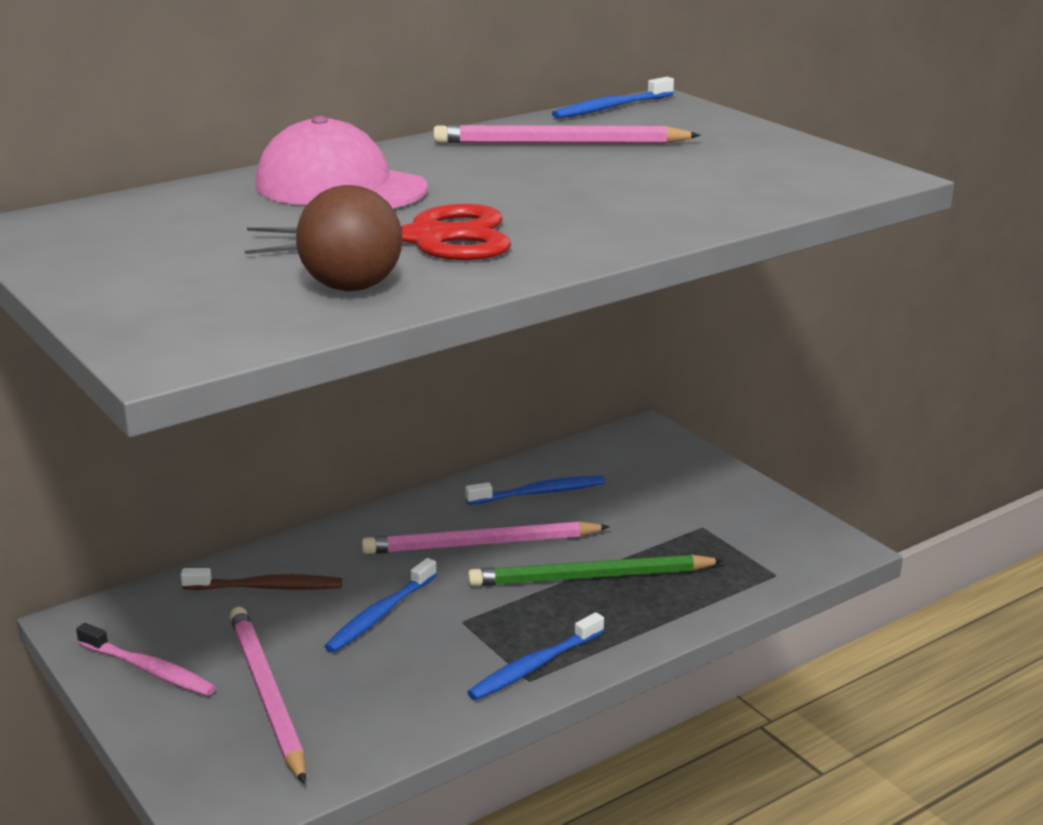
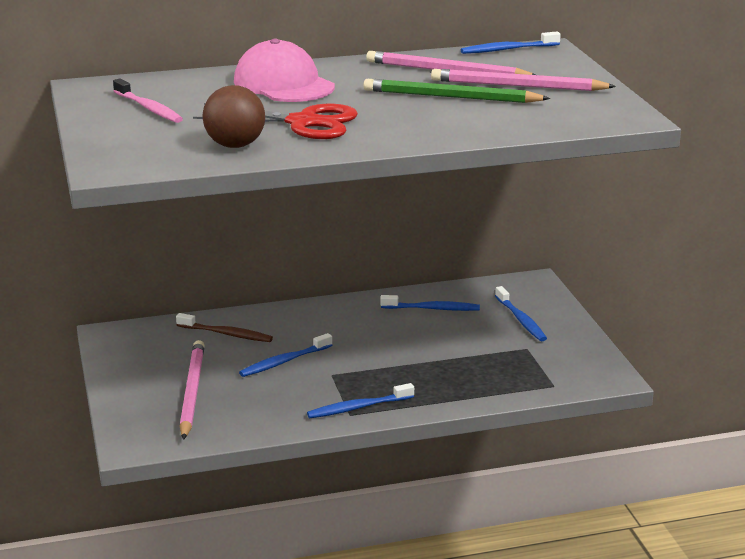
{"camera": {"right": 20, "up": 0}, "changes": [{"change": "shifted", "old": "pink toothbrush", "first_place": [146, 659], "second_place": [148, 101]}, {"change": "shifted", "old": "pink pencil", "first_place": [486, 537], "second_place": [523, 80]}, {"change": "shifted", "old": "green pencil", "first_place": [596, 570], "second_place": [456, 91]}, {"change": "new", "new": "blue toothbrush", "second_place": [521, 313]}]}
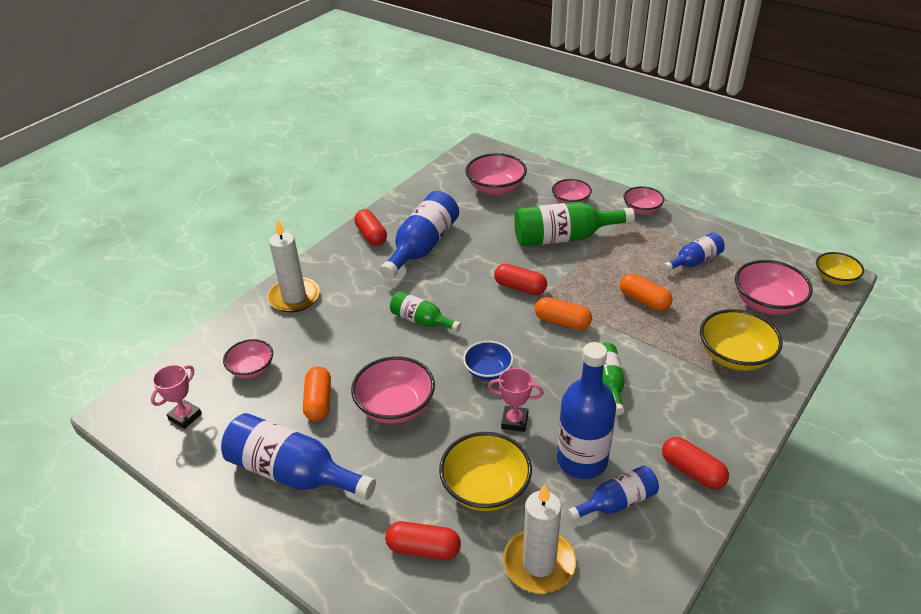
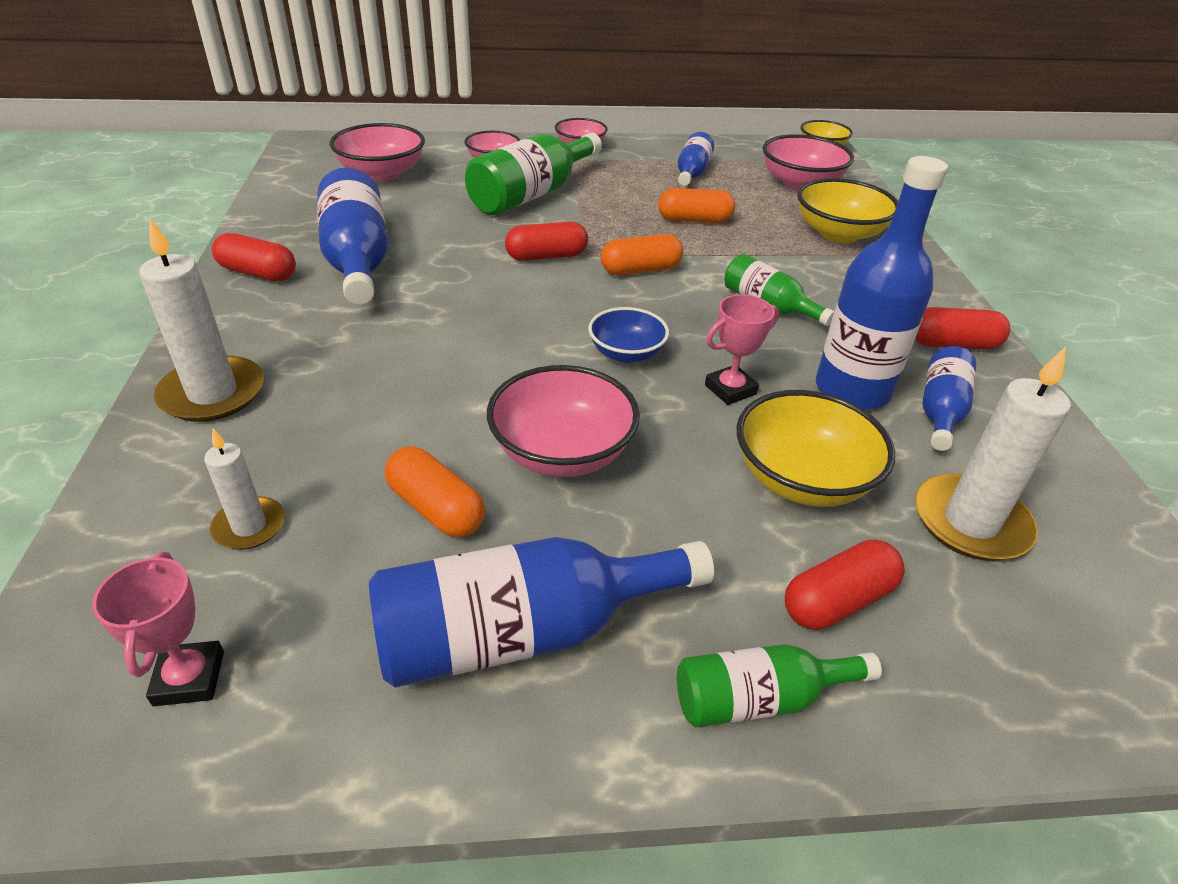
{"camera": {"right": -45, "up": 0}, "changes": [{"change": "swapped", "old": "pink bowl", "new": "white candle", "first_place": [248, 358], "second_place": [244, 489]}, {"change": "shifted", "old": "green bottle", "first_place": [425, 311], "second_place": [779, 686]}]}
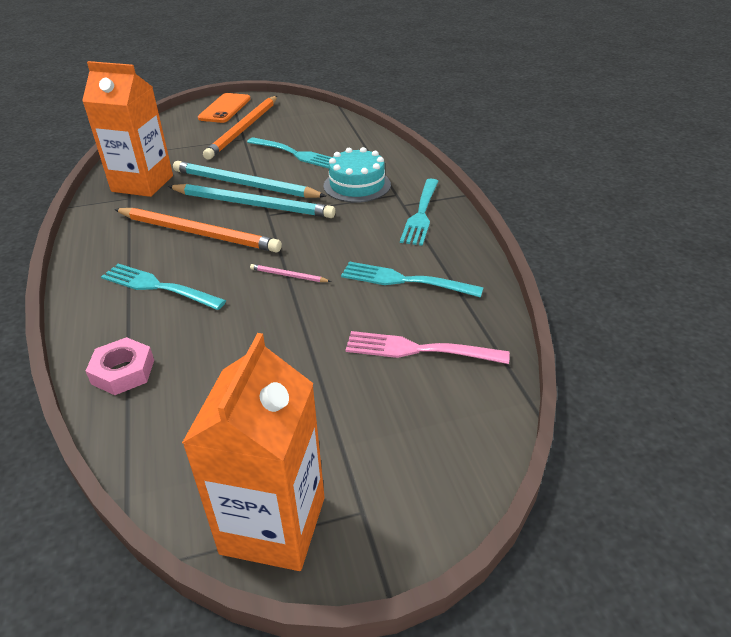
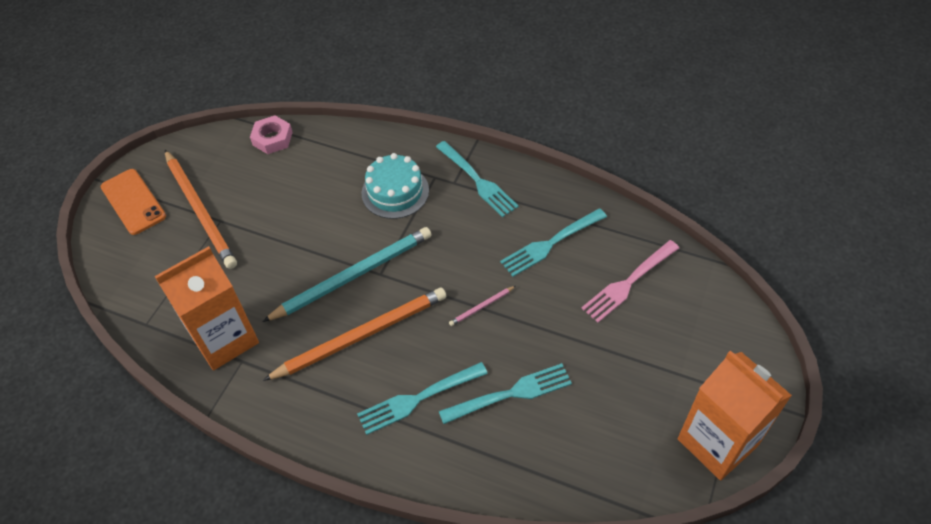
{"camera": {"right": -50, "up": 15}, "changes": [{"change": "shifted", "old": "pink nut", "first_place": [120, 366], "second_place": [271, 134]}, {"change": "gone", "old": "turquoise pencil", "first_place": [250, 179]}, {"change": "shifted", "old": "turquoise fork", "first_place": [289, 153], "second_place": [505, 393]}]}
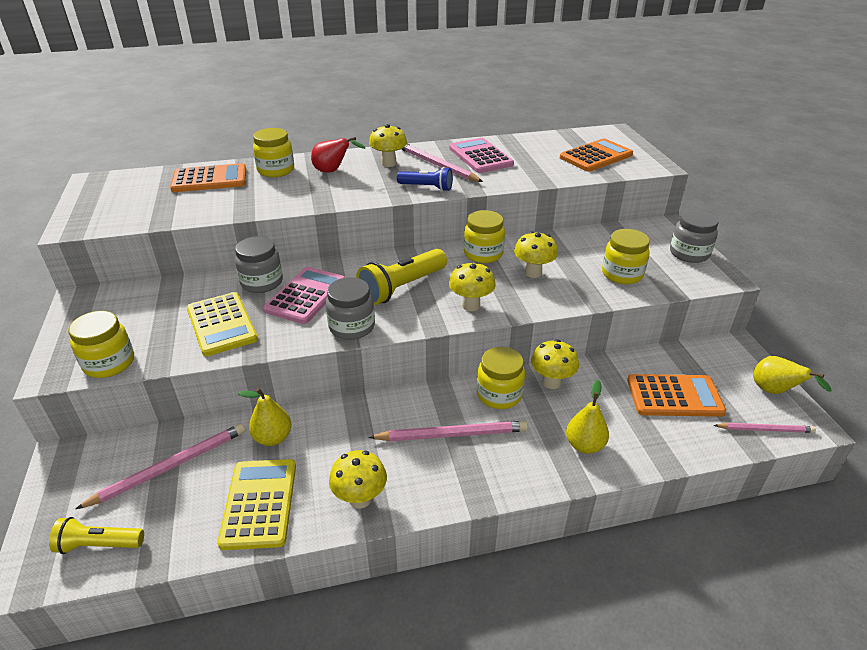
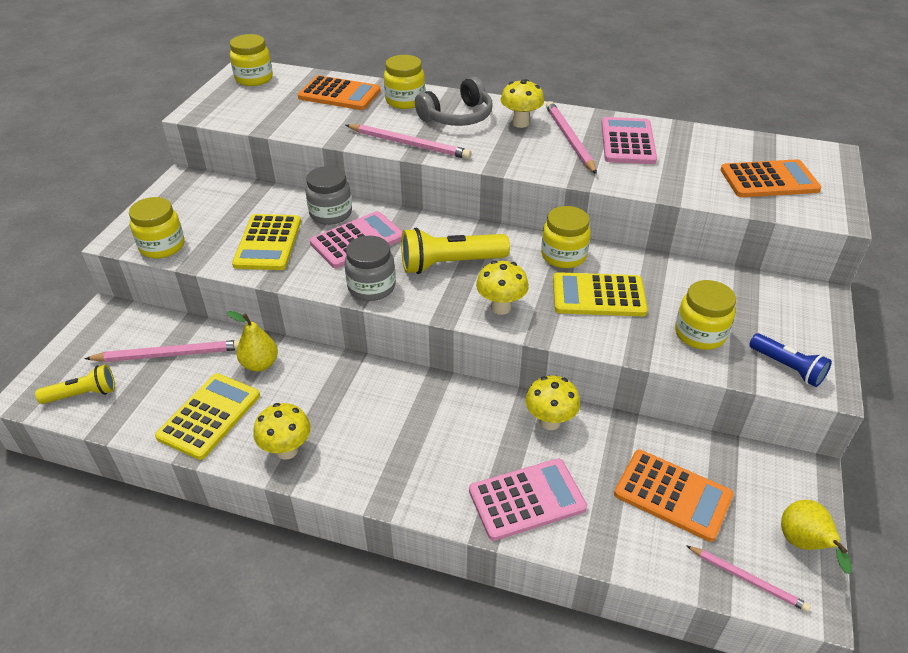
{"camera": {"right": 30, "up": 5}, "changes": [{"change": "rotated", "old": "yellow flashlight", "first_place": [96, 535], "second_place": [75, 384], "degrees": 135}, {"change": "swapped", "old": "red pear", "new": "grey headphones", "first_place": [338, 155], "second_place": [454, 101]}, {"change": "shifted", "old": "pink pencil", "first_place": [448, 431], "second_place": [408, 141]}, {"change": "shifted", "old": "blue flashlight", "first_place": [425, 179], "second_place": [790, 360]}, {"change": "shifted", "old": "yellow jar", "first_place": [501, 378], "second_place": [251, 60]}, {"change": "swapped", "old": "yellow mushroom", "new": "yellow calculator", "first_place": [536, 254], "second_place": [600, 294]}, {"change": "swapped", "old": "yellow pear", "new": "pink calculator", "first_place": [587, 416], "second_place": [528, 499]}, {"change": "gone", "old": "grey jar", "first_place": [694, 236]}]}
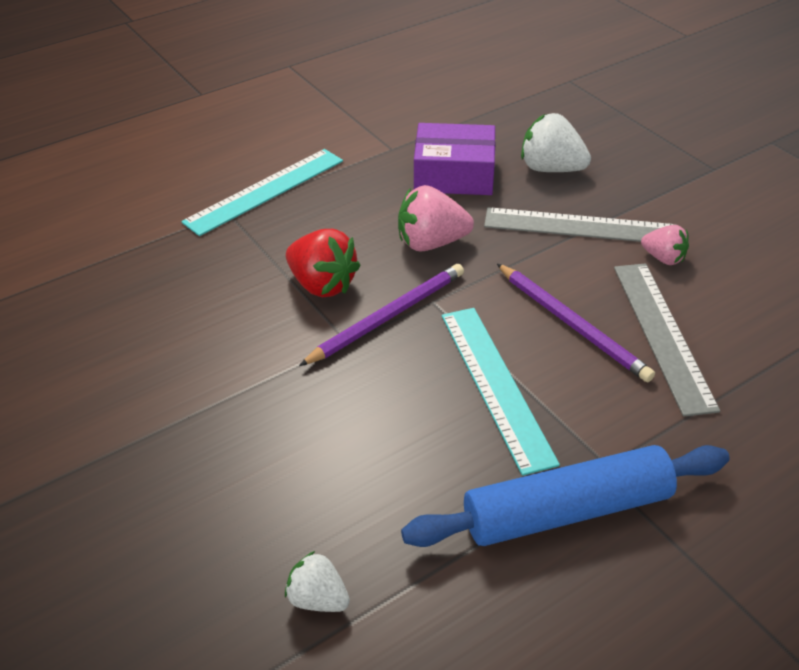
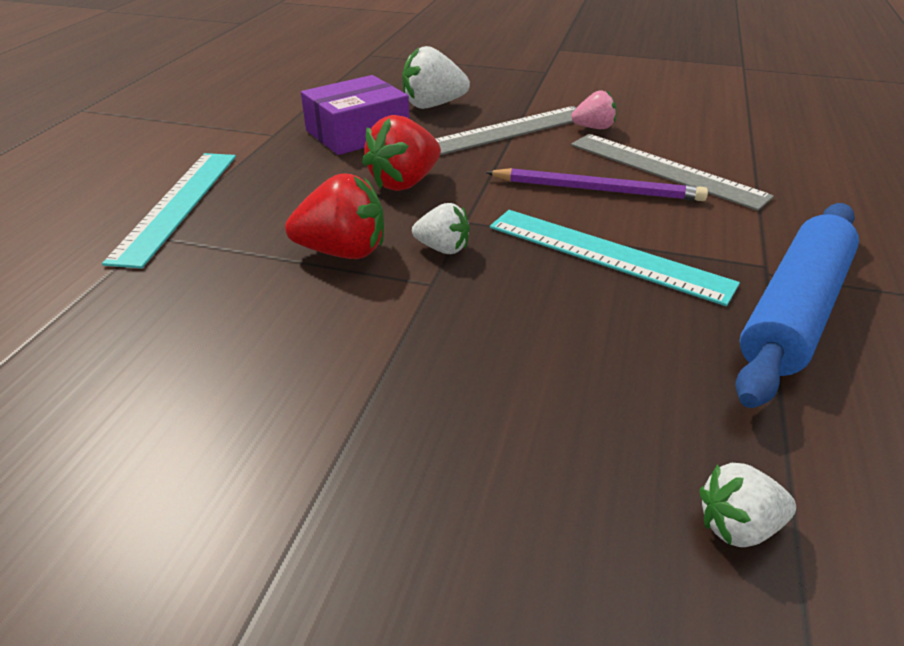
{"camera": {"right": -40, "up": -5}, "changes": [{"change": "swapped", "old": "purple pencil", "new": "white strawberry", "first_place": [381, 315], "second_place": [441, 228]}, {"change": "repainted", "old": "pink strawberry", "new": "red strawberry", "first_place": [436, 218], "second_place": [401, 153]}]}
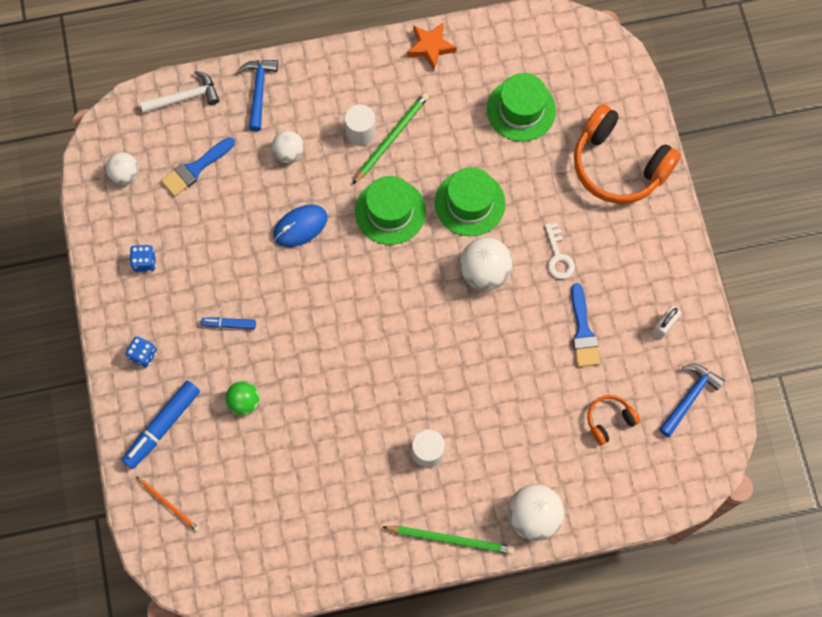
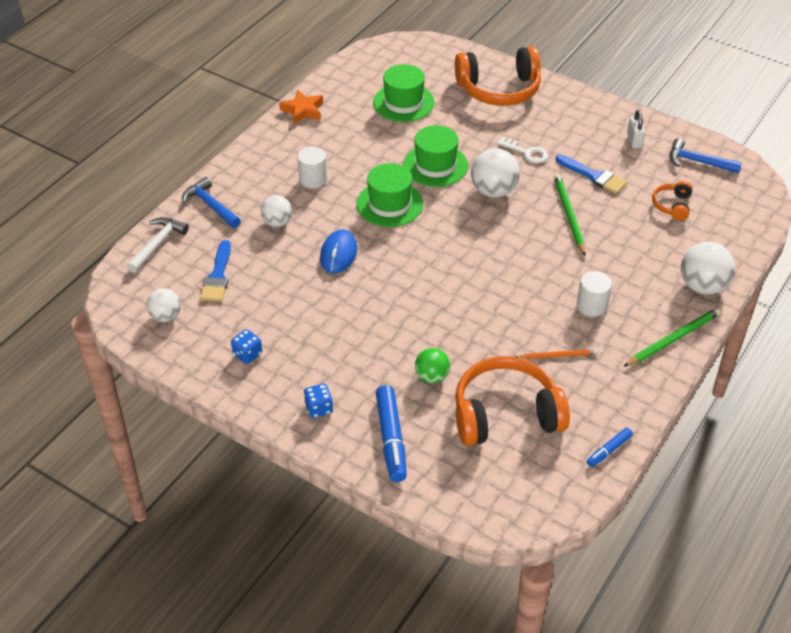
{"camera": {"right": -45, "up": -25}, "changes": [{"change": "shifted", "old": "orange pencil", "first_place": [168, 504], "second_place": [557, 354]}, {"change": "shifted", "old": "blue marker", "first_place": [228, 323], "second_place": [610, 447]}, {"change": "shifted", "old": "green pencil", "first_place": [391, 138], "second_place": [570, 215]}, {"change": "rotated", "old": "blue hammer", "first_place": [692, 400], "second_place": [705, 155], "degrees": -60}, {"change": "new", "new": "orange headphones", "second_place": [512, 401]}]}
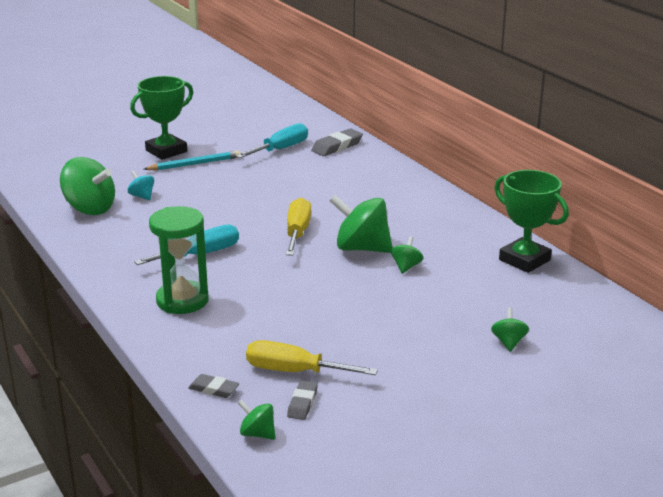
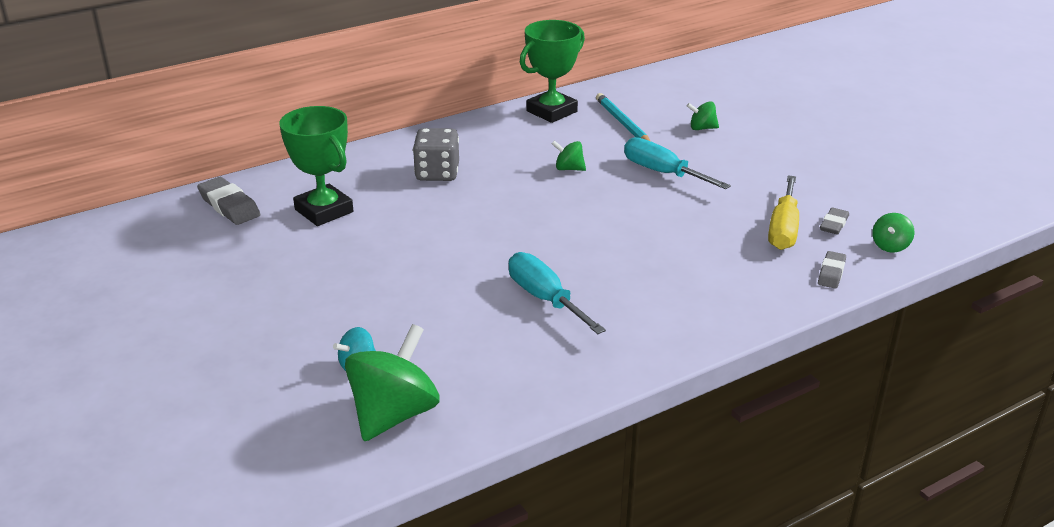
{"camera": {"right": -90, "up": 5}, "changes": [{"change": "shifted", "old": "green trophy", "first_place": [161, 118], "second_place": [316, 166]}, {"change": "shifted", "old": "turquoise pencil", "first_place": [192, 160], "second_place": [623, 117]}, {"change": "gone", "old": "green hourglass", "first_place": [179, 260]}, {"change": "shifted", "old": "turquoise screwdriver", "first_place": [272, 140], "second_place": [677, 163]}, {"change": "gone", "old": "yellow screwdriver", "first_place": [298, 227]}, {"change": "rotated", "old": "grey eraser", "first_place": [302, 400], "second_place": [834, 220], "degrees": -75}, {"change": "gone", "old": "green spinning top", "first_place": [361, 224]}, {"change": "new", "new": "grey dice", "second_place": [436, 154]}]}
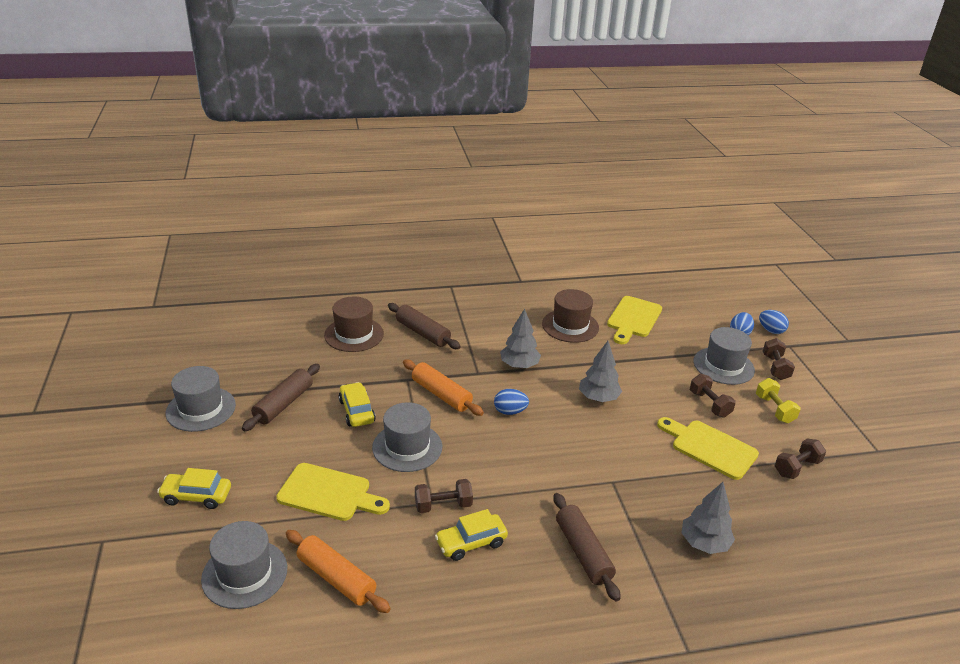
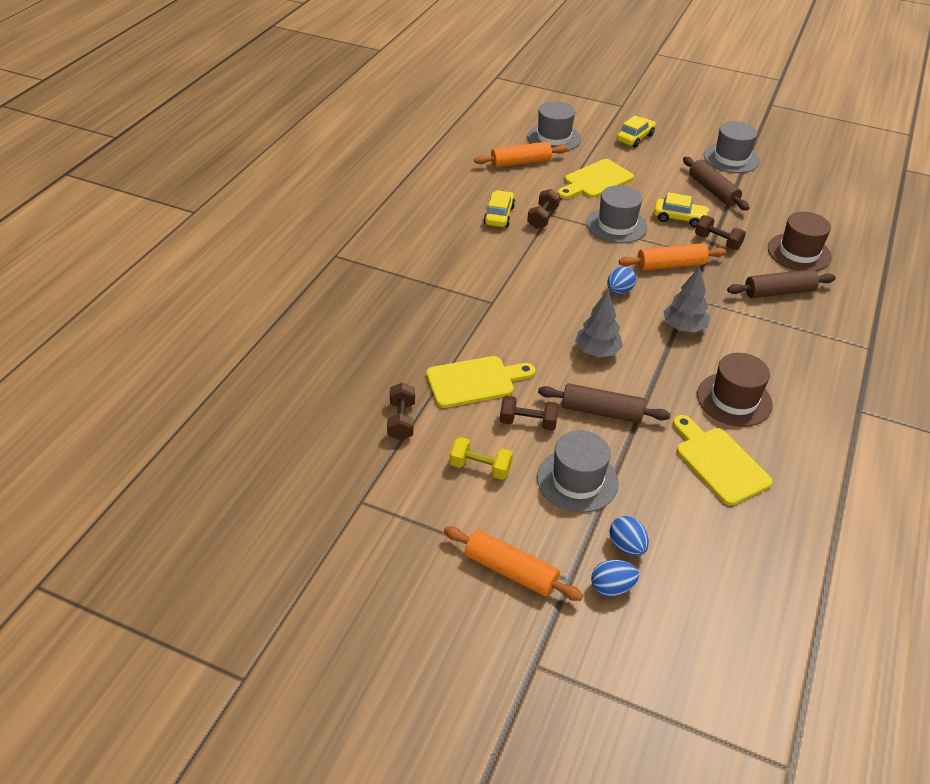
{"camera": {"right": 125, "up": 10}, "changes": [{"change": "shifted", "old": "brown rolling pin", "first_place": [586, 547], "second_place": [604, 403]}, {"change": "gone", "old": "grey tree", "first_place": [708, 518]}, {"change": "shifted", "old": "brown dumbbell", "first_place": [779, 359], "second_place": [720, 232]}, {"change": "new", "new": "orange rolling pin", "second_place": [513, 563]}]}
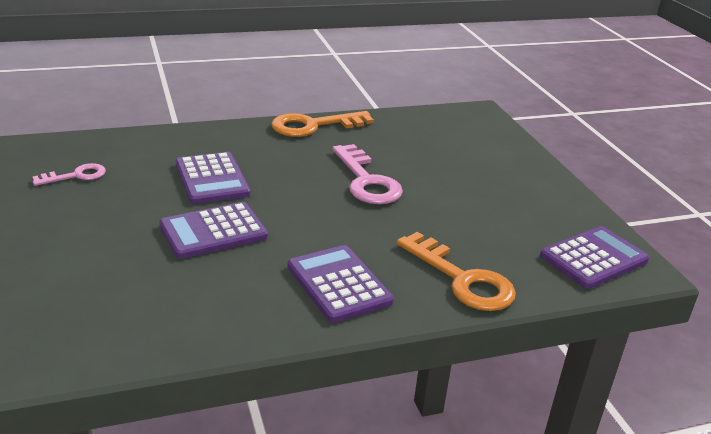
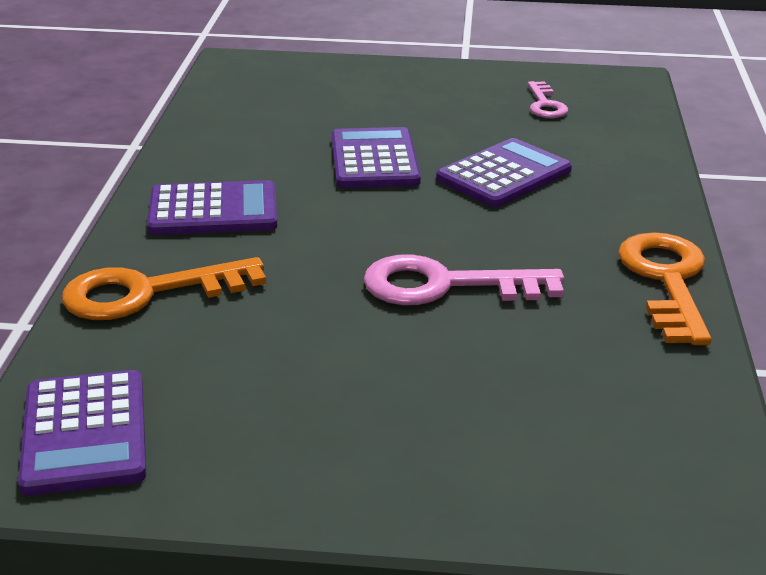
{"camera": {"right": 115, "up": 0}, "changes": [{"change": "rotated", "old": "purple calculator", "first_place": [213, 178], "second_place": [504, 172], "degrees": 135}]}
